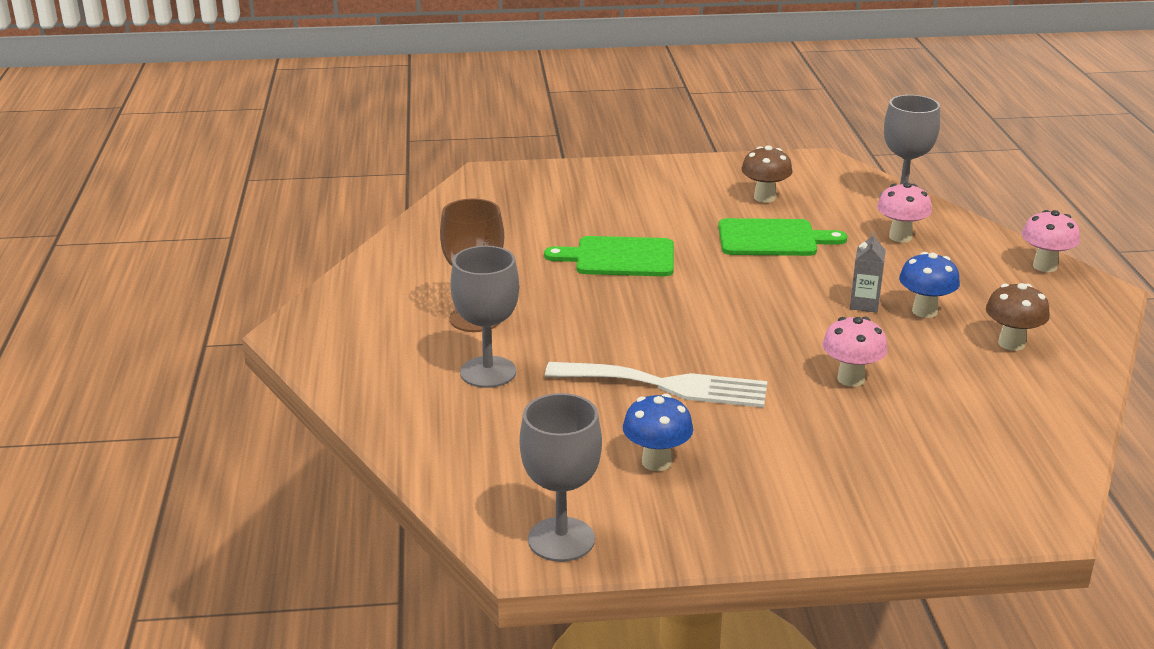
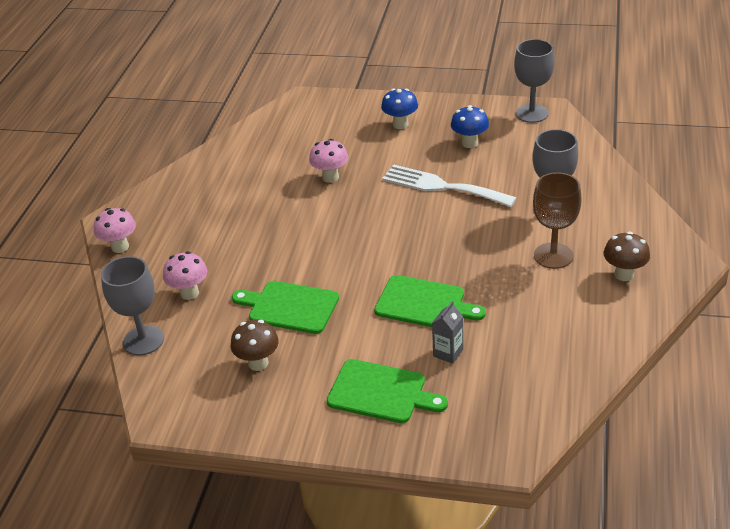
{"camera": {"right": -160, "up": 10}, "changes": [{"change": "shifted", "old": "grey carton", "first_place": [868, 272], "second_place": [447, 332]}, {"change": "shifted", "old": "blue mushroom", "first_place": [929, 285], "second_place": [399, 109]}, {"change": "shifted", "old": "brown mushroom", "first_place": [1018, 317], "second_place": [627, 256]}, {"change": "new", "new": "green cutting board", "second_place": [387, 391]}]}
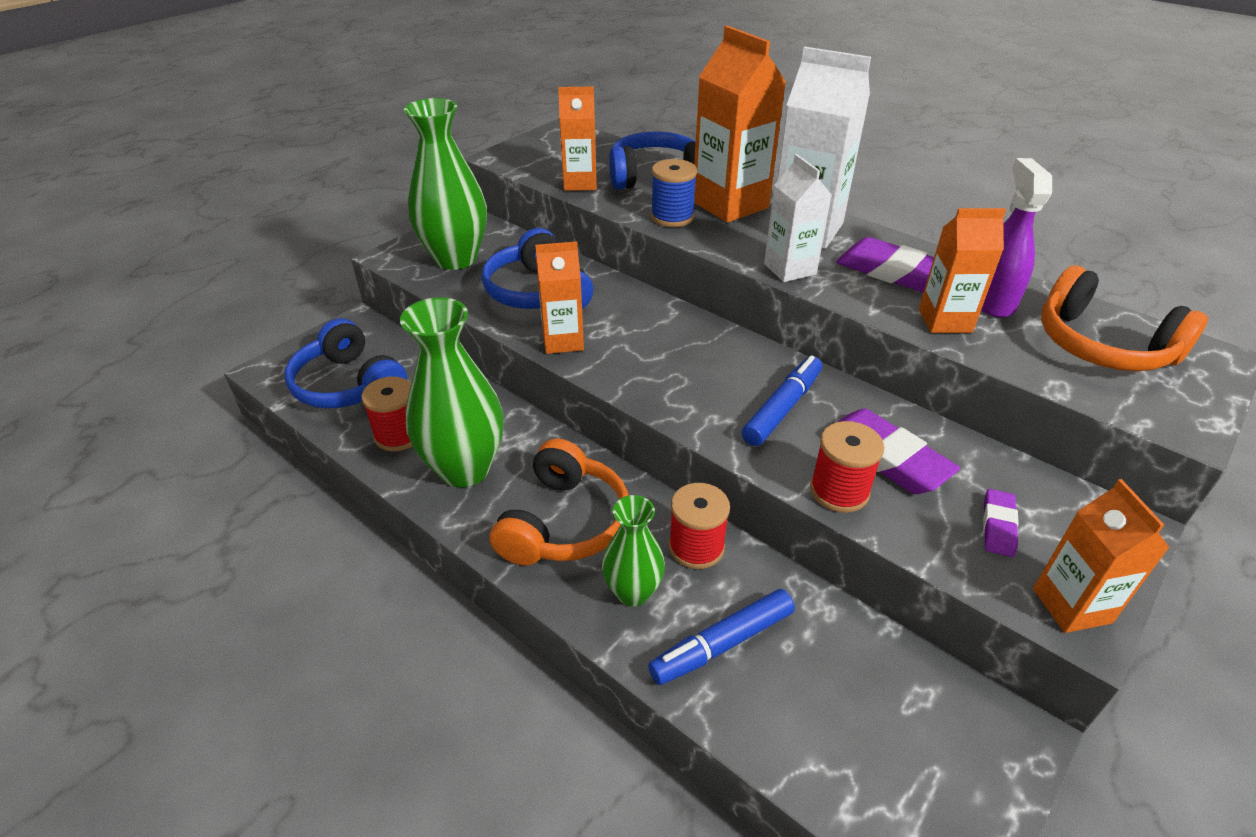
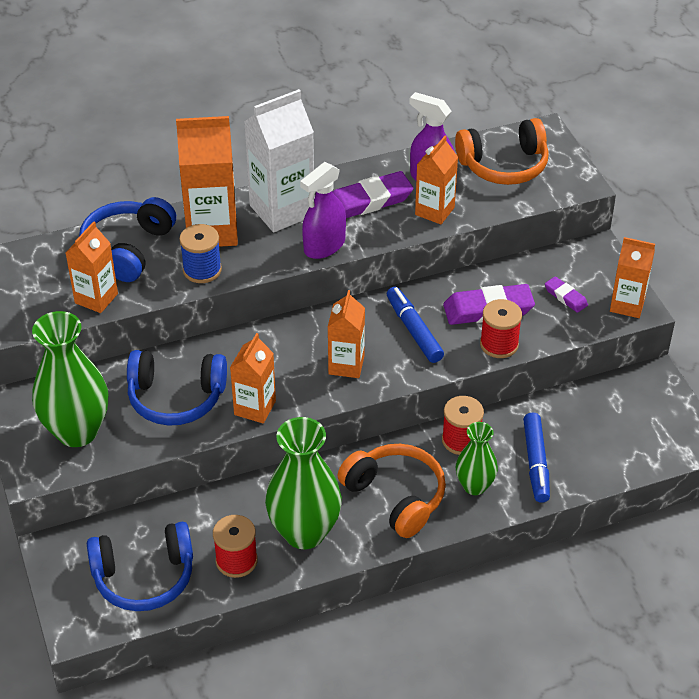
{"camera": {"right": -60, "up": 5}, "changes": [{"change": "swapped", "old": "white carton", "new": "purple spray bottle", "first_place": [797, 218], "second_place": [323, 210]}, {"change": "new", "new": "orange carton", "second_place": [346, 334]}]}
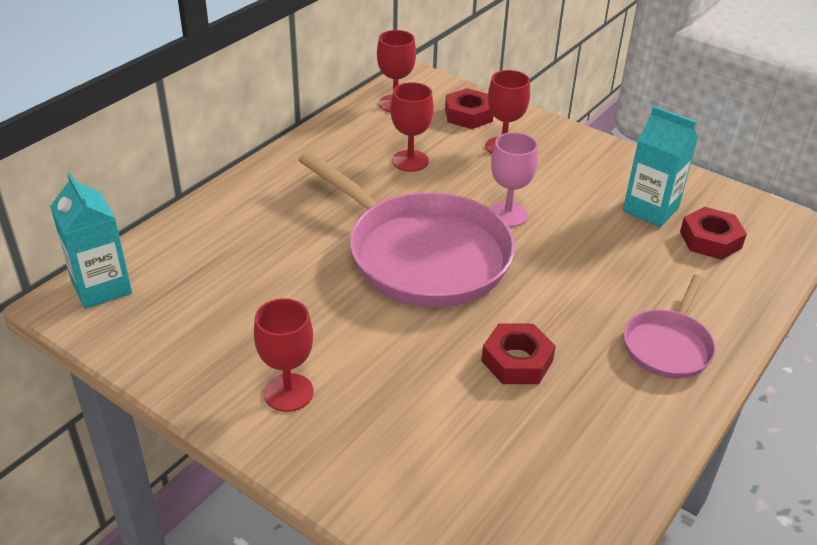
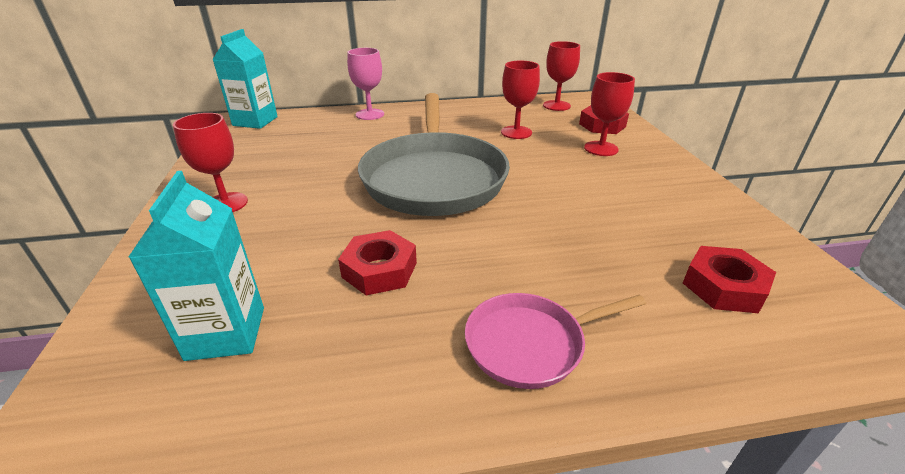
{"camera": {"right": 45, "up": -5}, "changes": [{"change": "repainted", "old": "pink pan", "new": "grey pan", "first_place": [406, 229], "second_place": [434, 154]}, {"change": "shifted", "old": "pink goblet", "first_place": [514, 179], "second_place": [365, 84]}, {"change": "shifted", "old": "turquoise carton", "first_place": [660, 166], "second_place": [196, 266]}]}
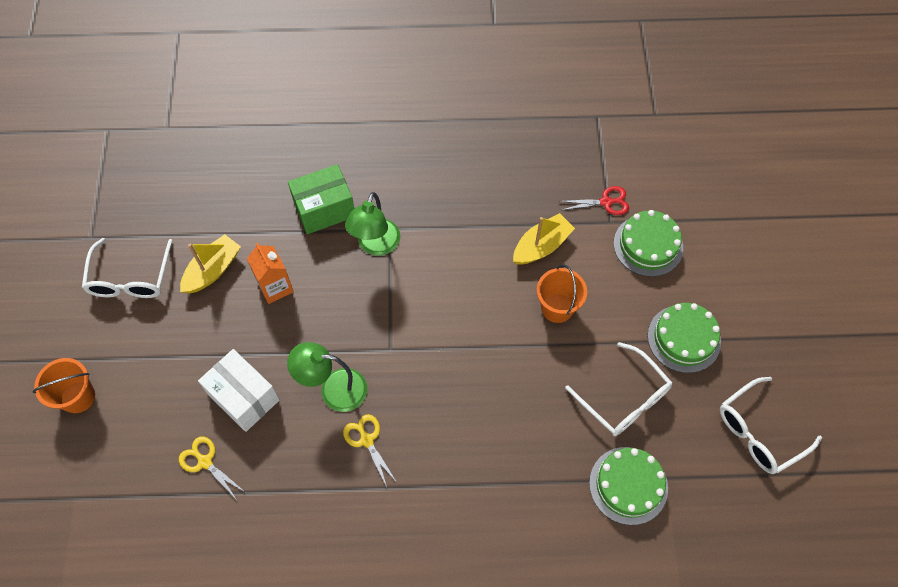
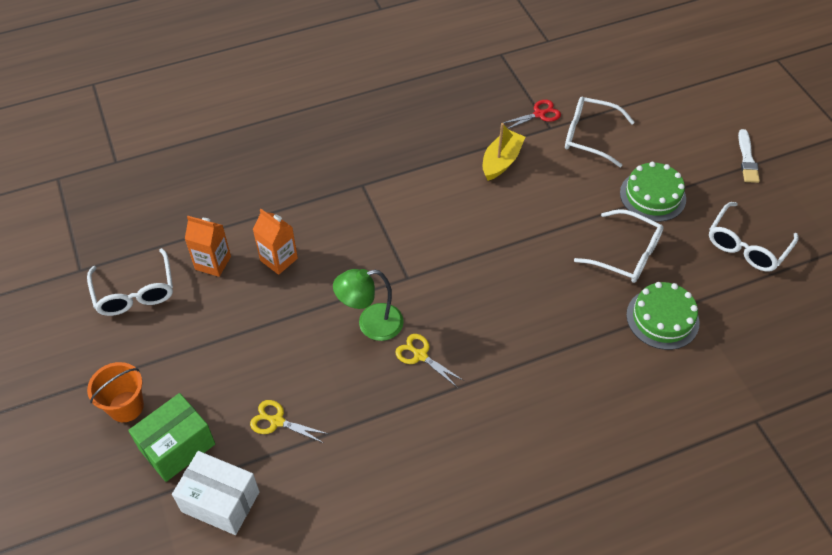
{"camera": {"right": -20, "up": -10}, "changes": [{"change": "swapped", "old": "yellow boat", "new": "orange carton", "first_place": [210, 263], "second_place": [208, 246]}, {"change": "shifted", "old": "white box", "first_place": [239, 390], "second_place": [216, 493]}, {"change": "shifted", "old": "green box", "first_place": [321, 199], "second_place": [171, 437]}, {"change": "gone", "old": "green lamp", "first_place": [372, 224]}, {"change": "gone", "old": "orange bucket", "first_place": [562, 293]}, {"change": "swapped", "old": "green cake", "new": "white glasses", "first_place": [648, 243], "second_place": [600, 131]}, {"change": "new", "new": "white brush", "second_place": [749, 156]}]}
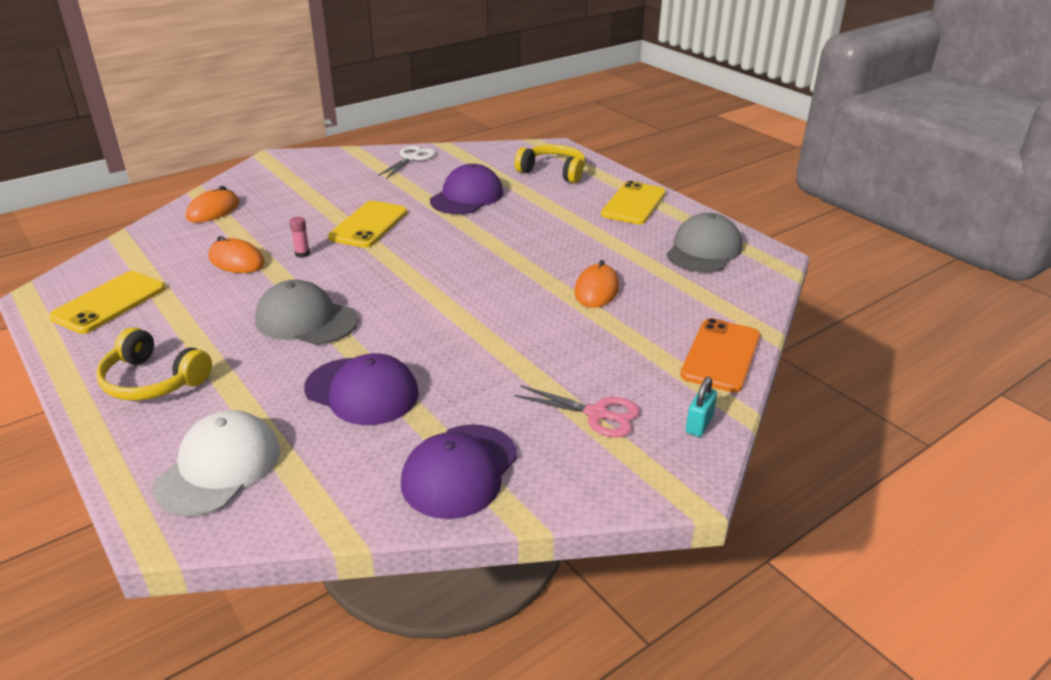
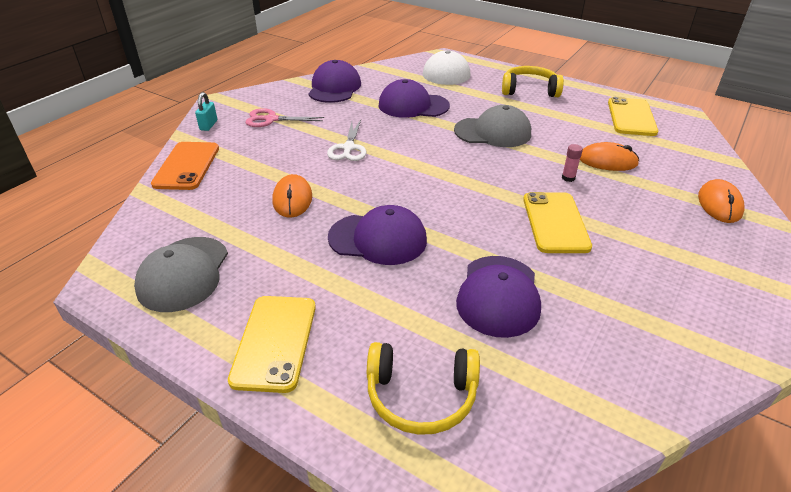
{"camera": {"right": 160, "up": 5}, "changes": [{"change": "shifted", "old": "white scissors", "first_place": [407, 162], "second_place": [347, 140]}, {"change": "new", "new": "purple cap", "second_place": [377, 235]}]}
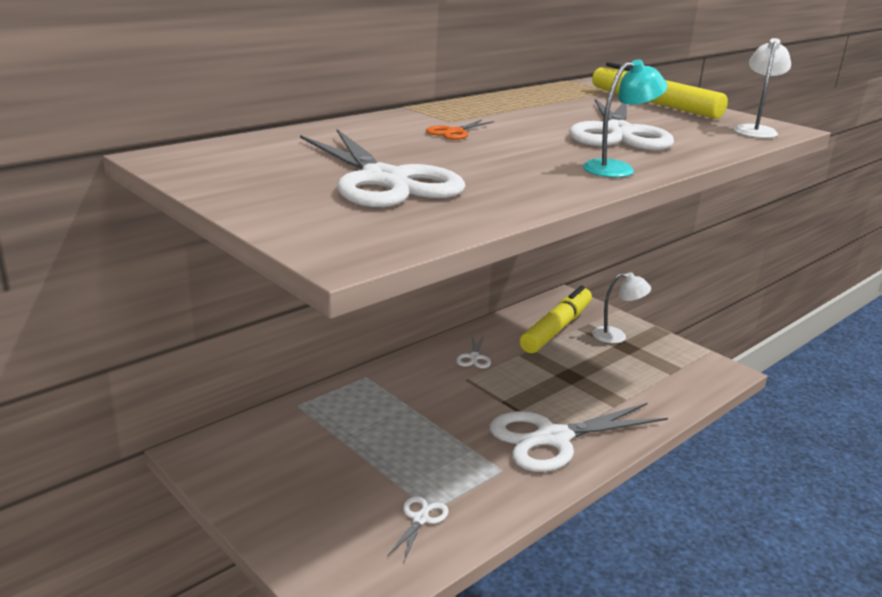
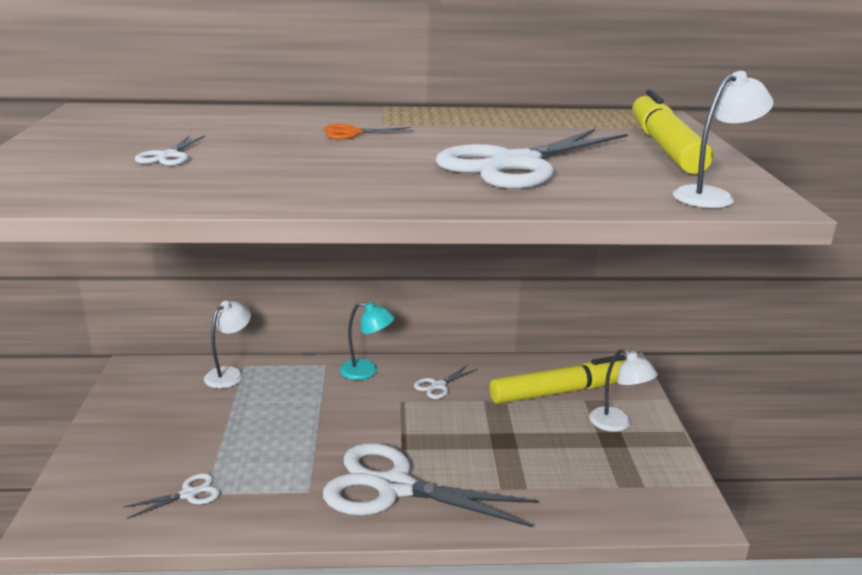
{"camera": {"right": 40, "up": 0}, "changes": [{"change": "scaled", "old": "white scissors", "first_place": [383, 168], "second_place": [170, 151], "factor": 0.42}, {"change": "shifted", "old": "turquoise lamp", "first_place": [625, 118], "second_place": [367, 340]}, {"change": "new", "new": "white lamp", "second_place": [227, 344]}]}
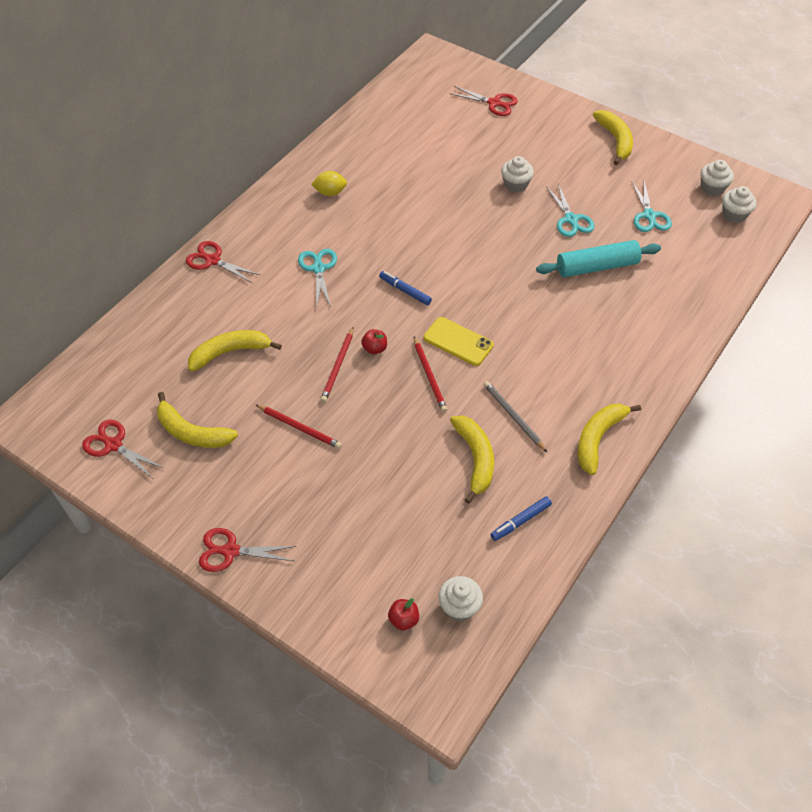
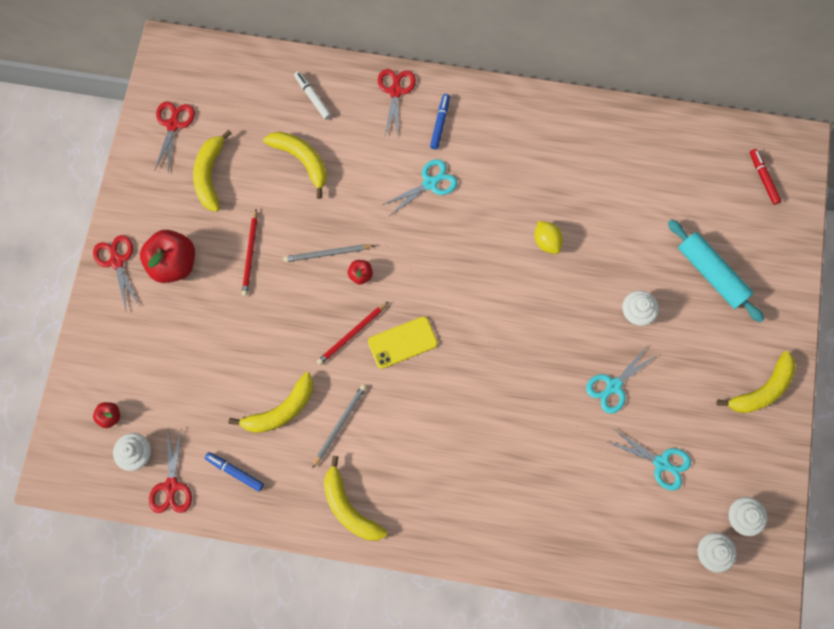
{"camera": {"right": 65, "up": 20}, "changes": [{"change": "shifted", "old": "yellow lemon", "first_place": [329, 183], "second_place": [548, 237]}, {"change": "repainted", "old": "red pencil", "new": "grey pencil", "first_place": [337, 364], "second_place": [329, 253]}, {"change": "shifted", "old": "blue marker", "first_place": [405, 288], "second_place": [440, 121]}, {"change": "rotated", "old": "yellow phone", "first_place": [459, 341], "second_place": [403, 342], "degrees": 60}, {"change": "shifted", "old": "red scissors", "first_place": [484, 101], "second_place": [170, 470]}, {"change": "shifted", "old": "turquoise rolling pin", "first_place": [598, 258], "second_place": [716, 271]}, {"change": "rotated", "old": "yellow banana", "first_place": [609, 439], "second_place": [355, 498], "degrees": -135}, {"change": "rotated", "old": "turquoise scissors", "first_place": [651, 206], "second_place": [649, 460], "degrees": -120}, {"change": "new", "new": "red apple", "second_place": [167, 256]}, {"change": "new", "new": "white marker", "second_place": [312, 95]}, {"change": "new", "new": "red marker", "second_place": [766, 177]}]}
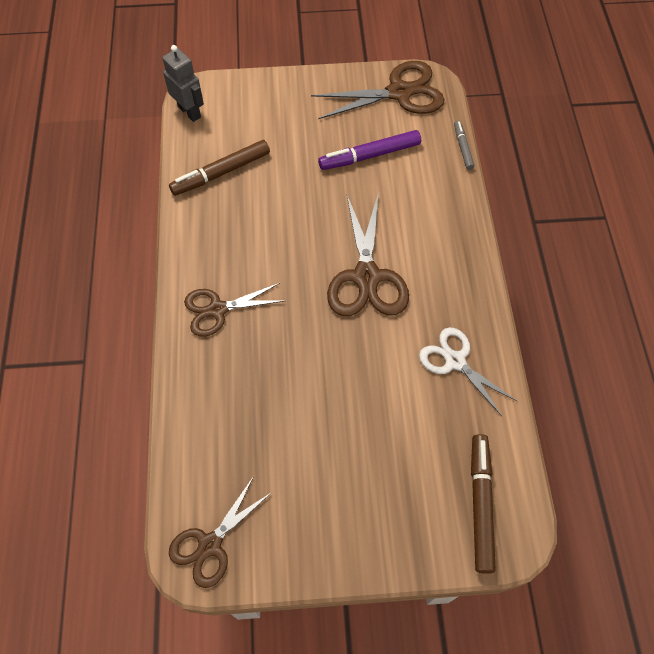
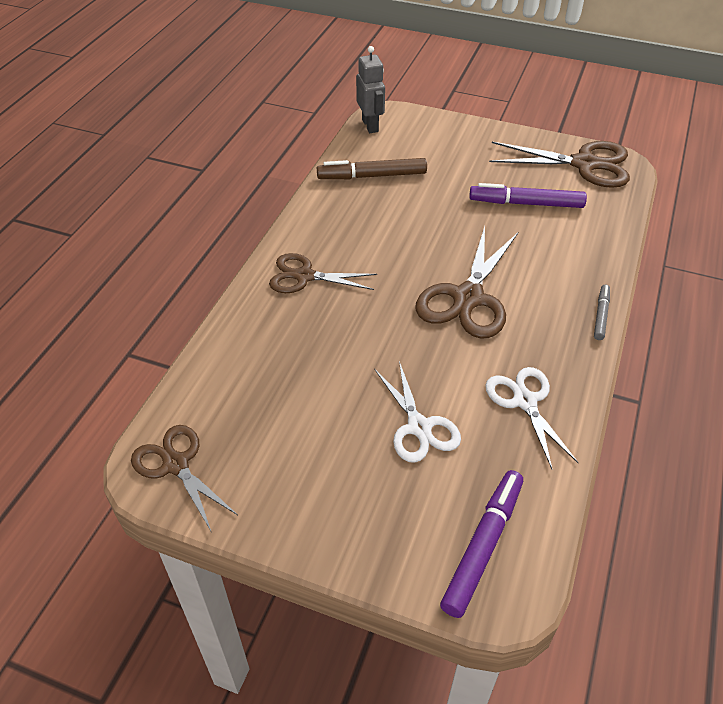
{"camera": {"right": 25, "up": -15}, "changes": [{"change": "rotated", "old": "brown scissors", "first_place": [220, 532], "second_place": [184, 478], "degrees": 75}, {"change": "shifted", "old": "grey marker", "first_place": [464, 145], "second_place": [602, 312]}, {"change": "repainted", "old": "brown marker", "new": "purple marker", "first_place": [483, 504], "second_place": [481, 544]}, {"change": "new", "new": "white scissors", "second_place": [418, 412]}]}
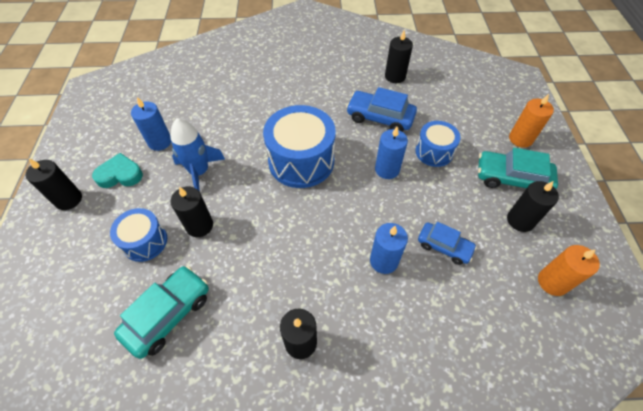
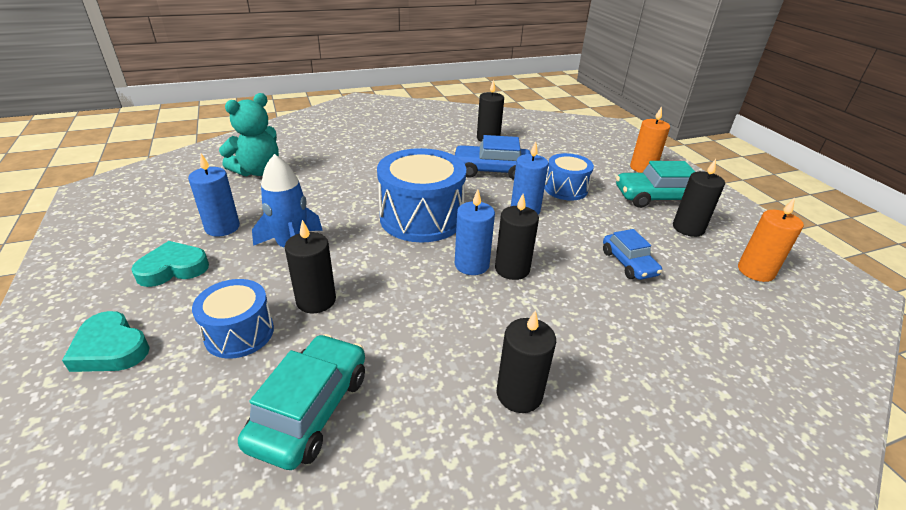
{"camera": {"right": -20, "up": -20}, "changes": [{"change": "shifted", "old": "black candle", "first_place": [54, 184], "second_place": [517, 237]}, {"change": "shifted", "old": "blue candle", "first_place": [389, 248], "second_place": [475, 232]}, {"change": "rotated", "old": "blue car", "first_place": [447, 243], "second_place": [632, 254], "degrees": 60}, {"change": "new", "new": "turquoise heart", "second_place": [106, 341]}, {"change": "new", "new": "turquoise teddy bear", "second_place": [249, 135]}]}
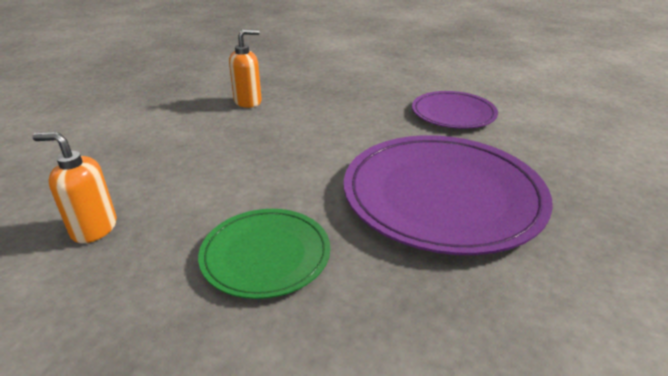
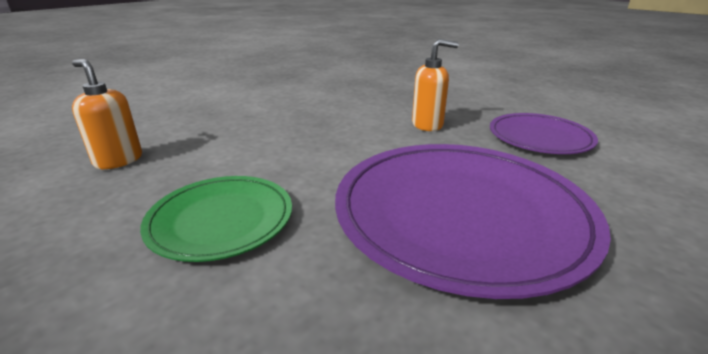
{"camera": {"right": 25, "up": -5}, "changes": [{"change": "shifted", "old": "orange soap dispenser", "first_place": [245, 68], "second_place": [435, 85]}]}
